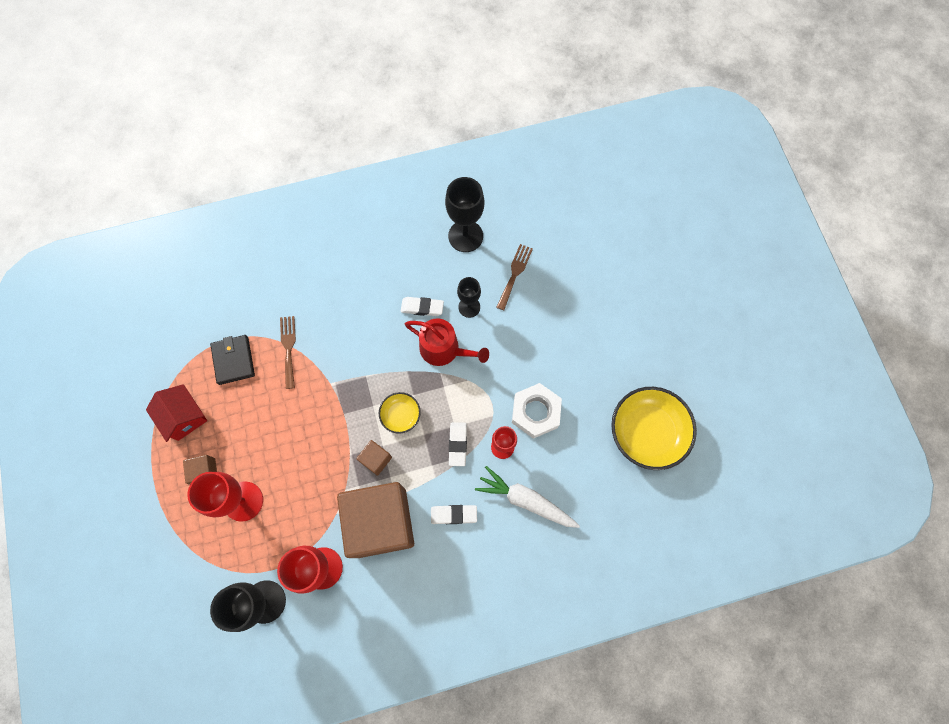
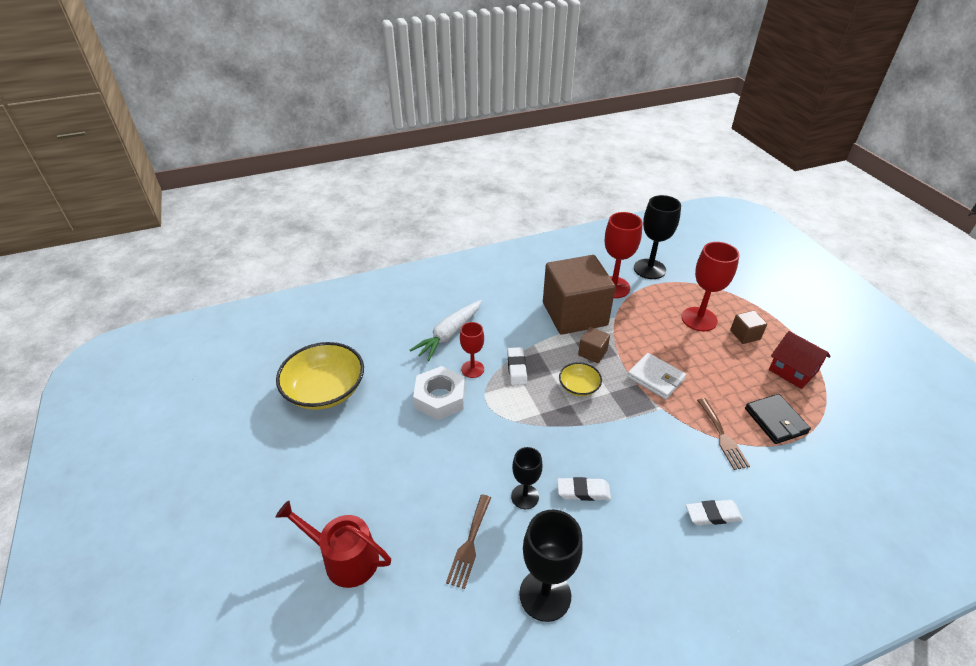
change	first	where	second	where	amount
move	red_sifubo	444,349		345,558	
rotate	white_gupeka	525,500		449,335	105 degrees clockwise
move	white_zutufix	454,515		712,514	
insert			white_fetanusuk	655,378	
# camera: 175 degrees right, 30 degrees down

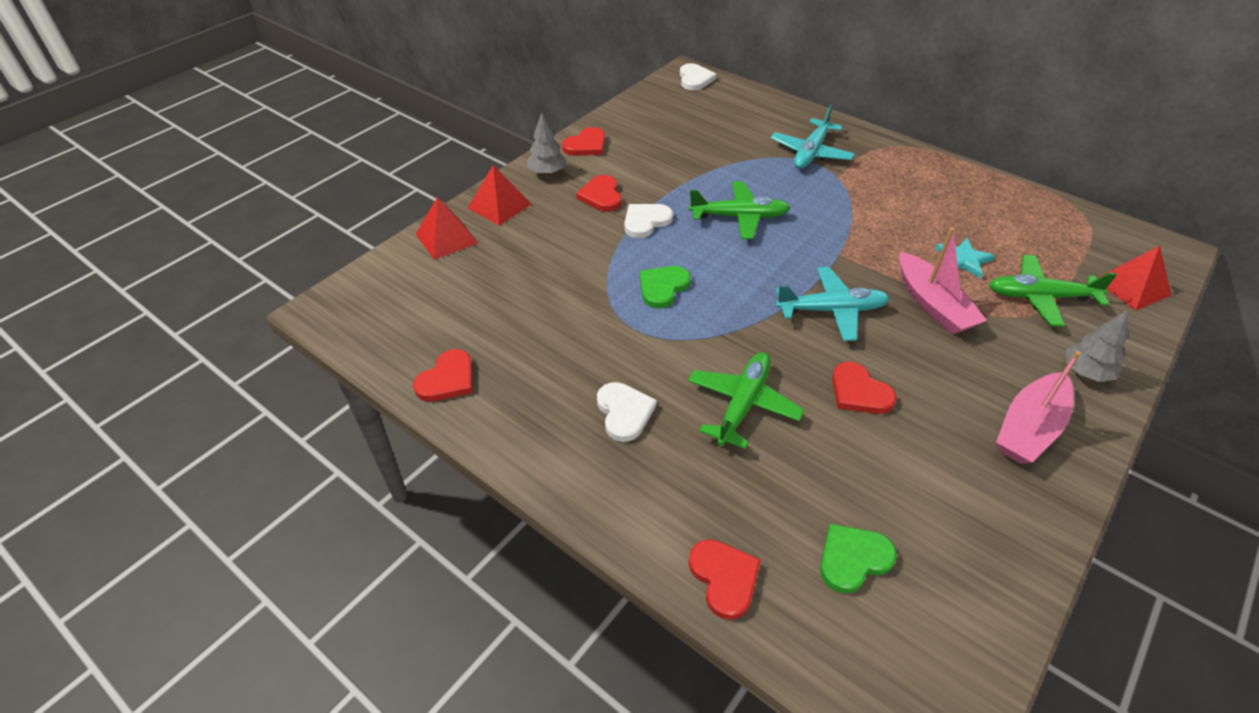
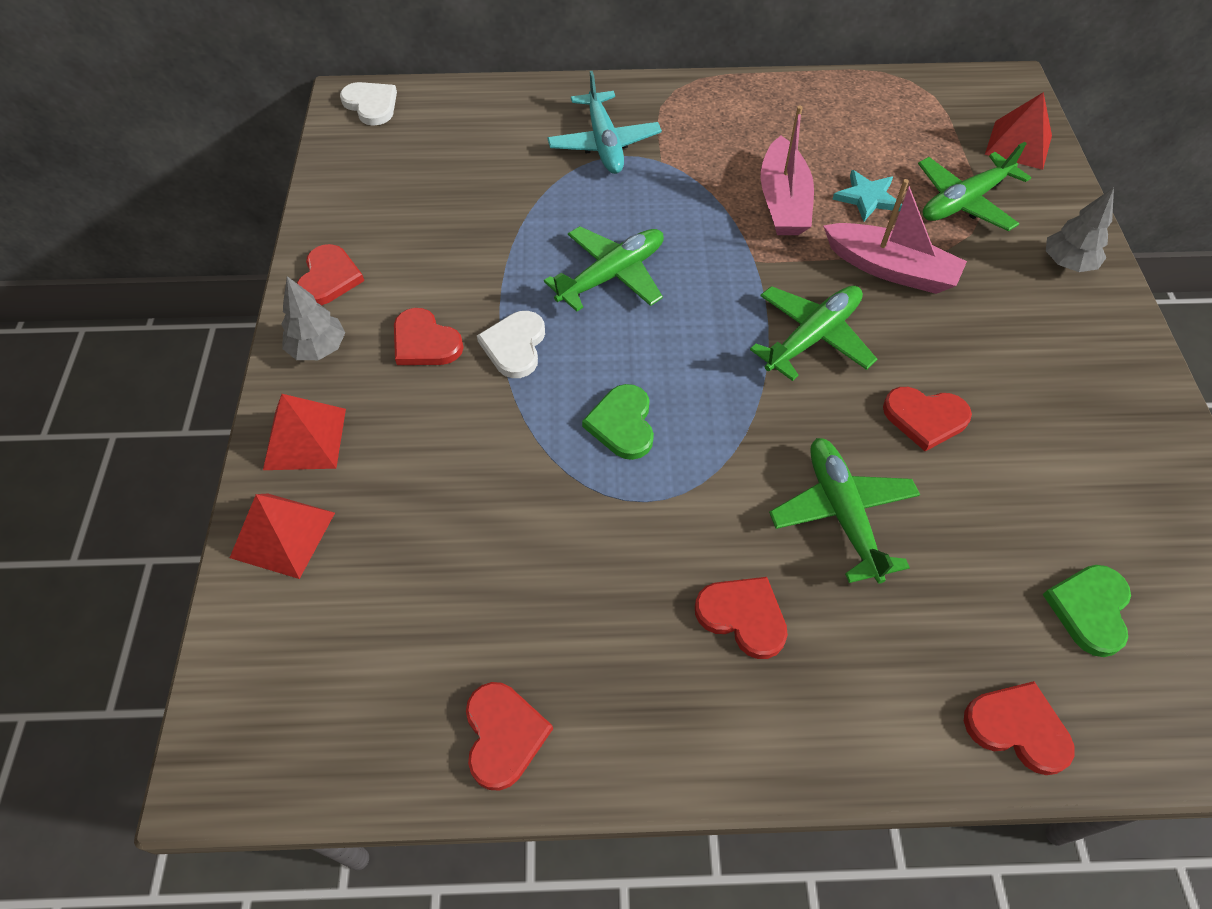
change	first	where	second	where	amount
recolor	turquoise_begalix	831,310	green_begalix	813,337	
move	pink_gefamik	1029,428		783,202	
recolor	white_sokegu	624,412	red_sokegu	743,616	
# camera: 40 degrees left, 10 degrees up

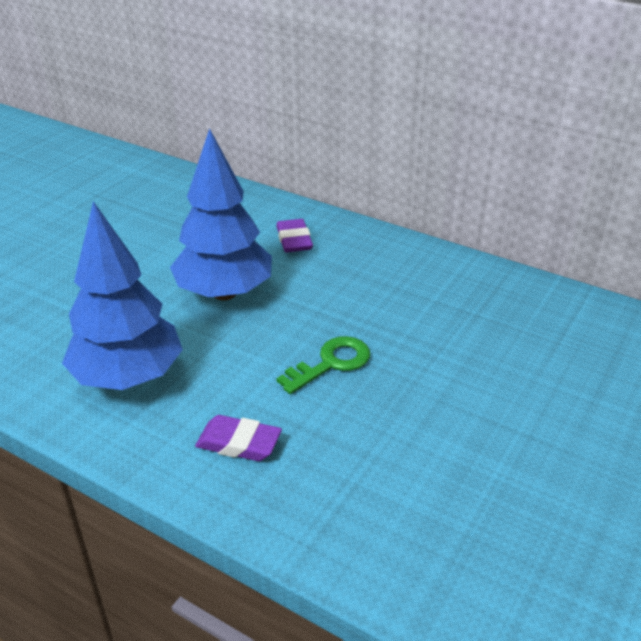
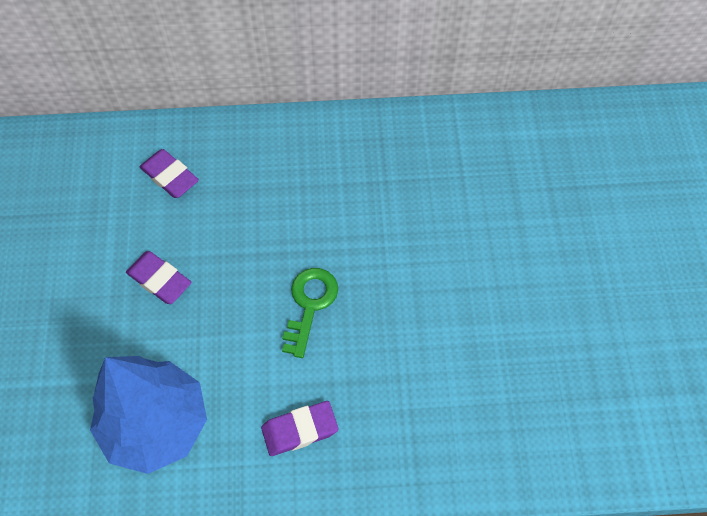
change	first	where	second	where	amount
replace	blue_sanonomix	224,293	purple_zutufix	159,280	
# camera: 35 degrees left, 25 degrees up

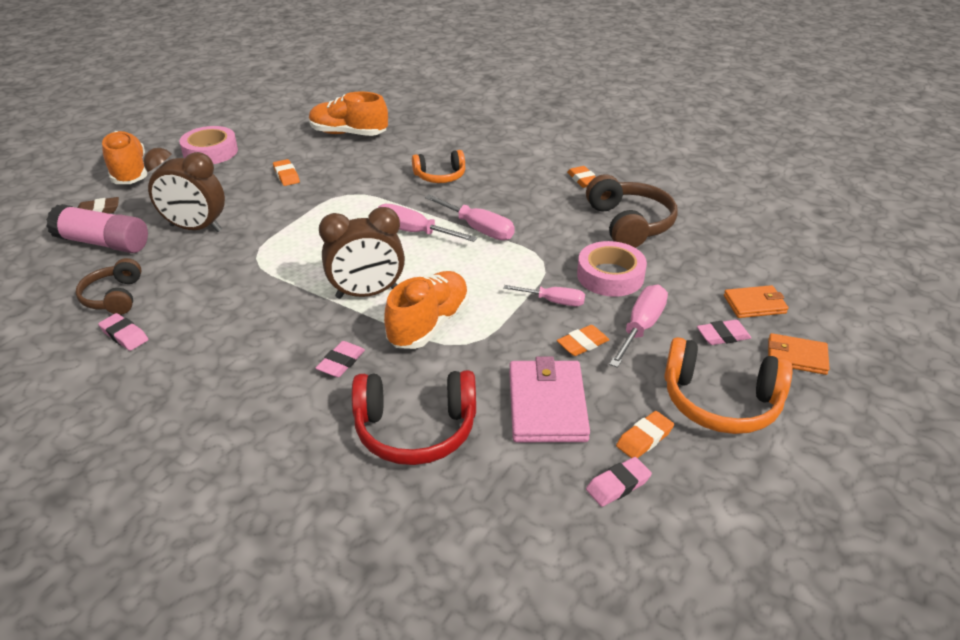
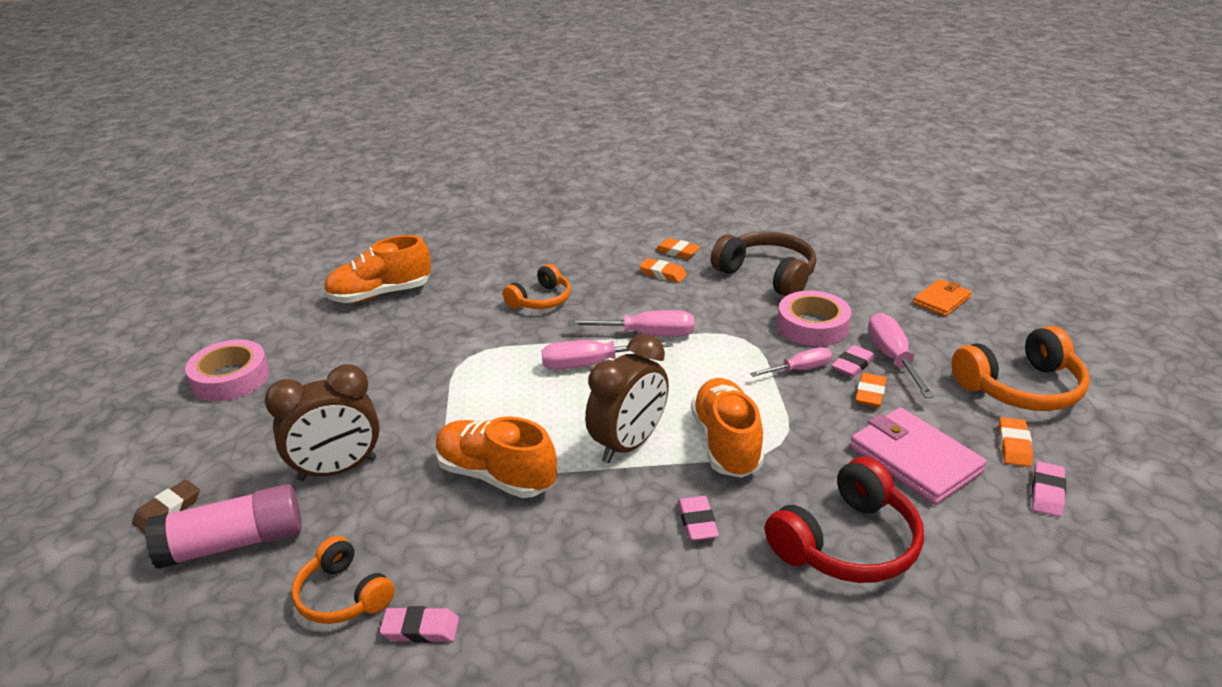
change	first	where	second	where	amount
move	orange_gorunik	129,172		496,475	
move	orange_zutufix	286,175		662,274	
recolor	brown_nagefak	114,297	orange_nagefak	343,595	
move	pink_zutufix	723,336		852,365	
delete	orange_fetanusuk	796,356			
# camera: 35 degrees left, 5 degrees down

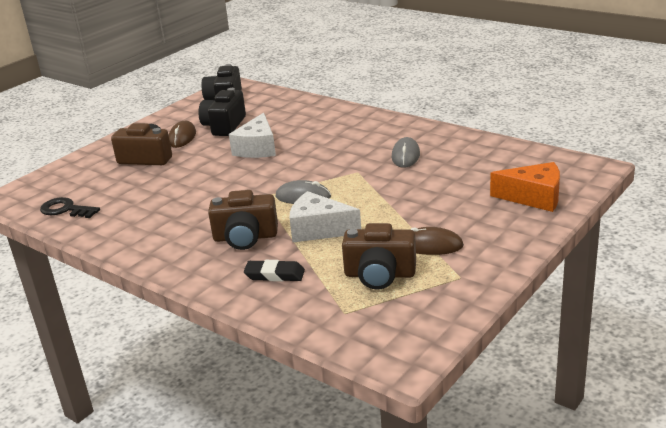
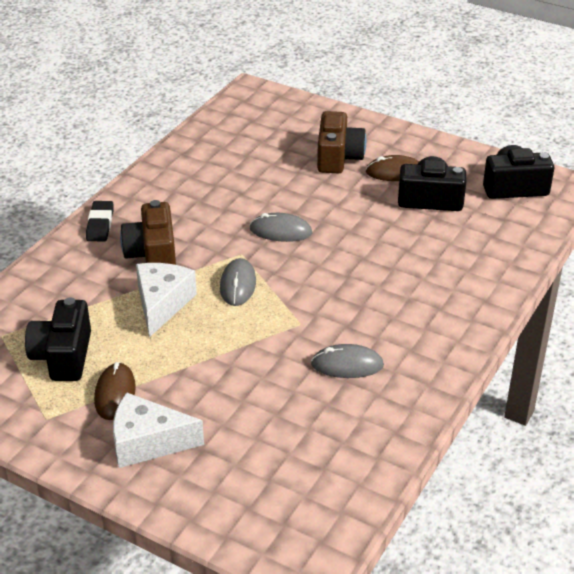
change	first	where	second	where	amount
move	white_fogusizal	257,148		147,442	
delete	orange_fogusizal	534,197			
delete	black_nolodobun	66,209			
recolor	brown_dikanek	379,275	black_dikanek	63,356	
move	black_zutufix	274,275		100,224	
insert			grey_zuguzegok	280,231	
# camera: 80 degrees right, 10 degrees up

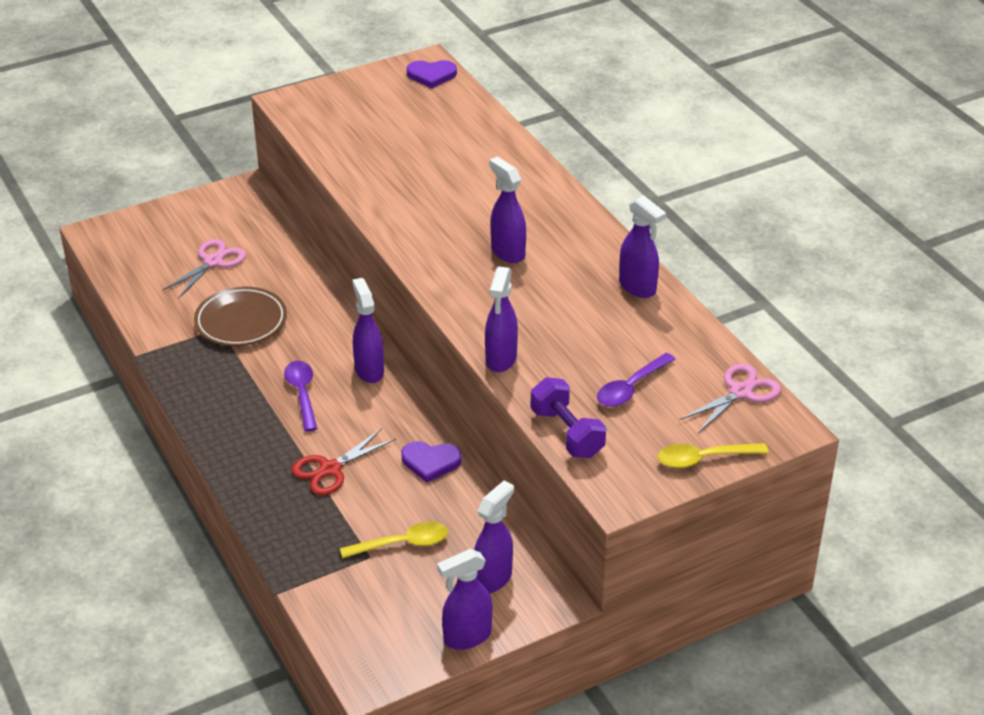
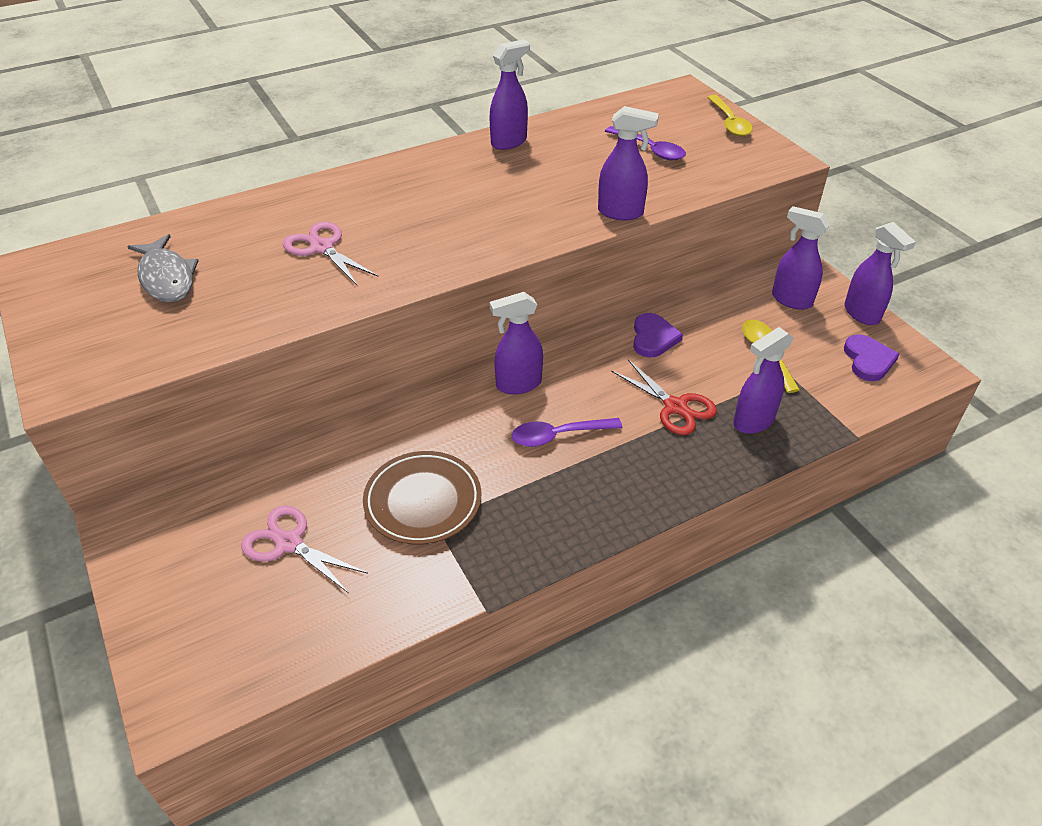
change	first	where	second	where	amount
move	purple_sokegu	431,75		868,360	
move	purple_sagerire	507,252		753,421	
move	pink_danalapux	741,392		322,247	
delete	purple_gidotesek	567,433			
insert			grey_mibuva	166,278	
# camera: 90 degrees left, 5 degrees up

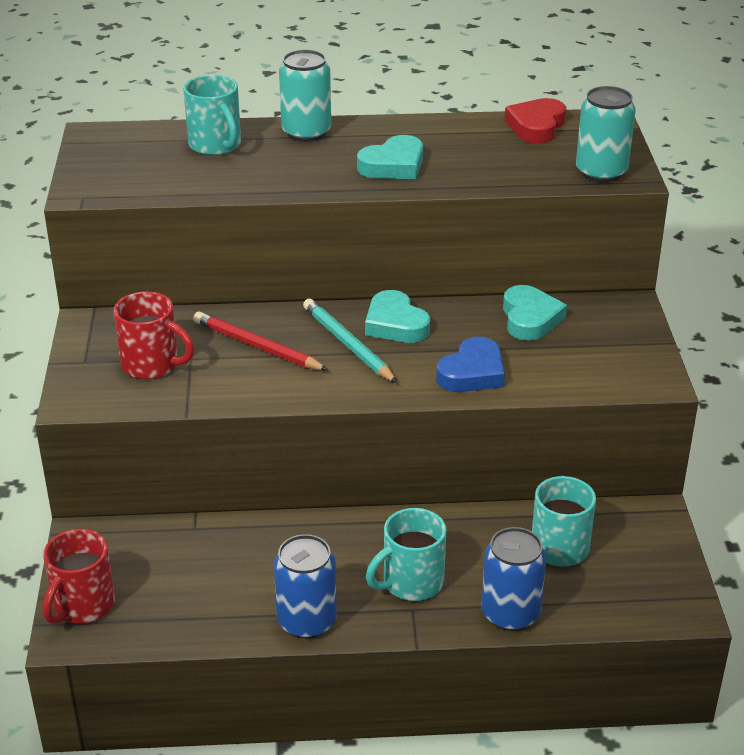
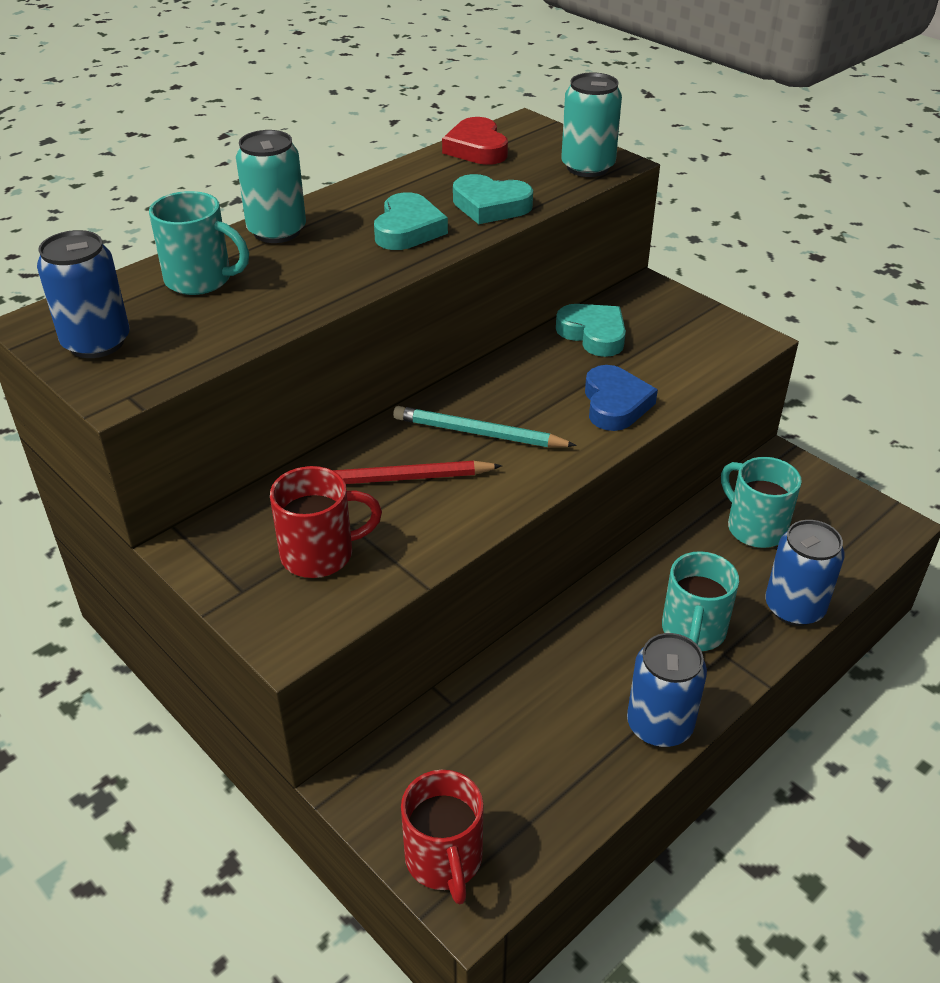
change	first	where	second	where	amount
move	turquoise_sokegu	395,324		490,206	
insert			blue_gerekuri	96,342	
# camera: 40 degrees left, 5 degrees up

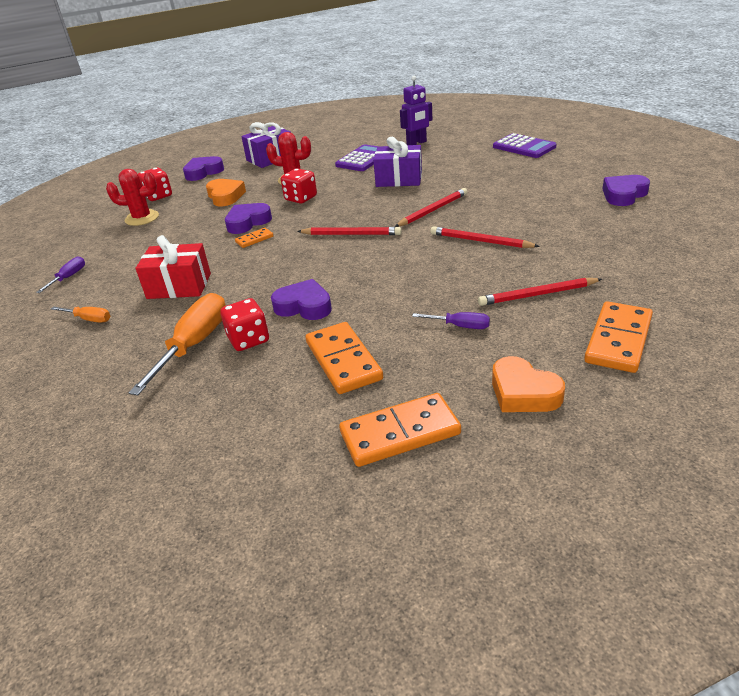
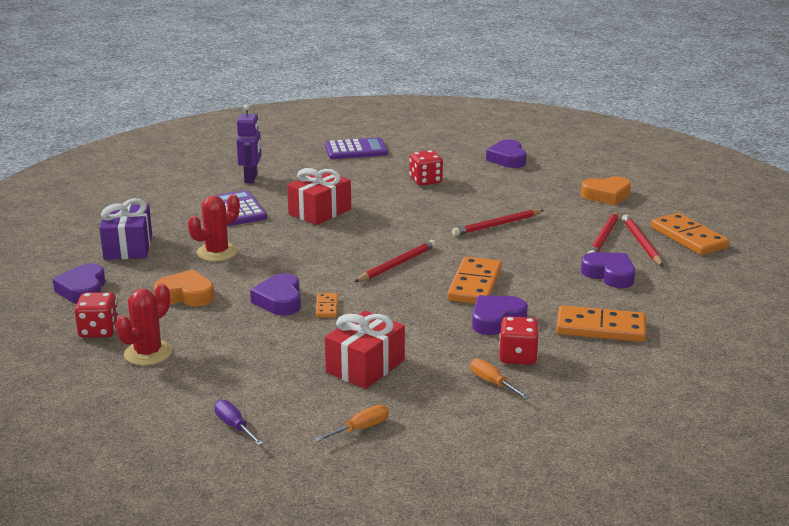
change	first	where	second	where	amount
recolor	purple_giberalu	399,179	red_giberalu	320,212	
move	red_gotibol	301,198		425,181	
move	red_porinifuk	433,210		641,243	
resize	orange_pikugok	194,345		492,383	x0.50
replace	purple_pikugok	460,326	purple_sokegu	609,275	
move	orange_sokegu	523,392		606,195	
move	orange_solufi	400,433		475,284	
# camera: 60 degrees left, 10 degrees down

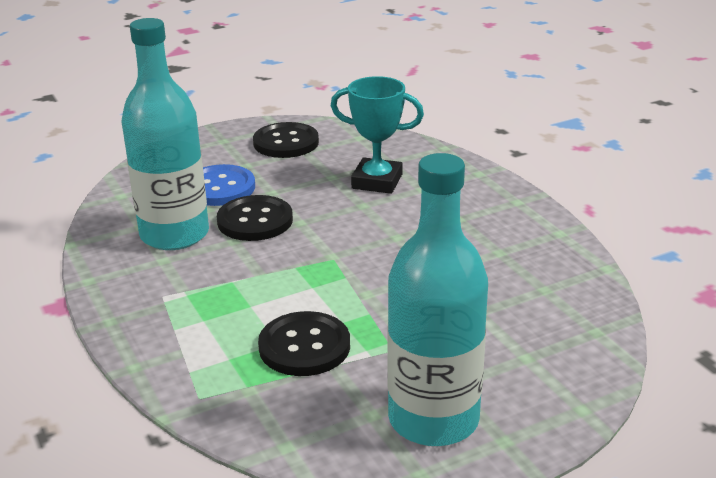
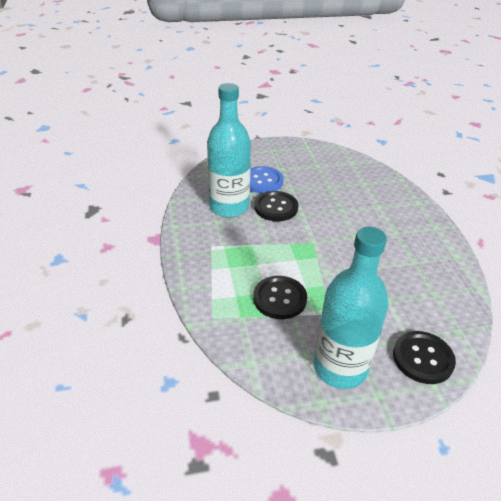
change	first	where	second	where	amount
delete	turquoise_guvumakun	377,181			
move	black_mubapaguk	286,142		422,358	
# camera: 15 degrees right, 10 degrees up

